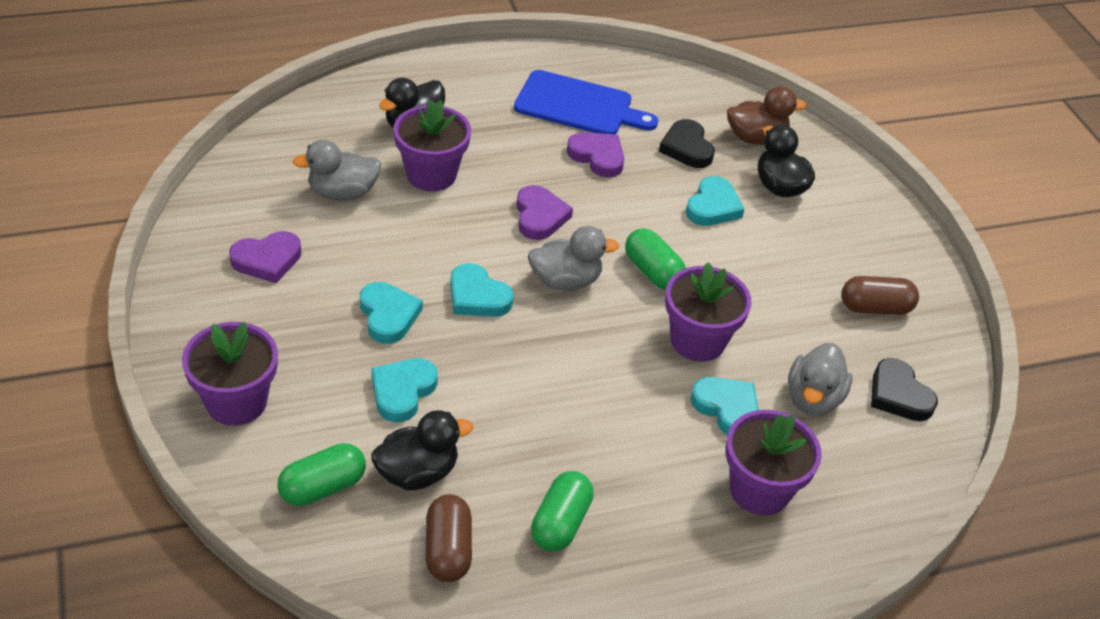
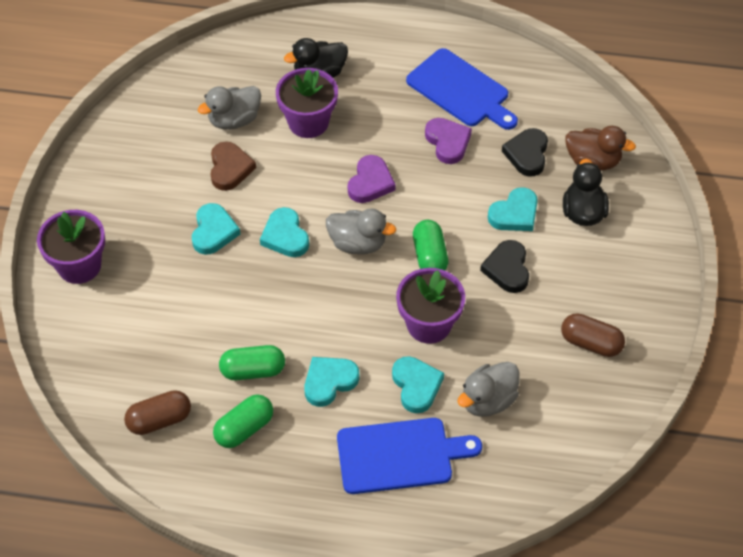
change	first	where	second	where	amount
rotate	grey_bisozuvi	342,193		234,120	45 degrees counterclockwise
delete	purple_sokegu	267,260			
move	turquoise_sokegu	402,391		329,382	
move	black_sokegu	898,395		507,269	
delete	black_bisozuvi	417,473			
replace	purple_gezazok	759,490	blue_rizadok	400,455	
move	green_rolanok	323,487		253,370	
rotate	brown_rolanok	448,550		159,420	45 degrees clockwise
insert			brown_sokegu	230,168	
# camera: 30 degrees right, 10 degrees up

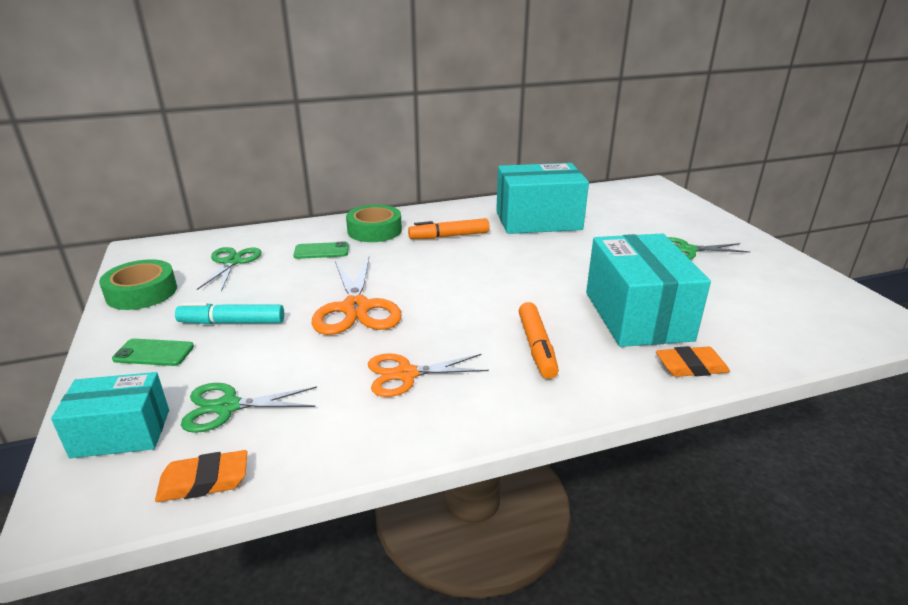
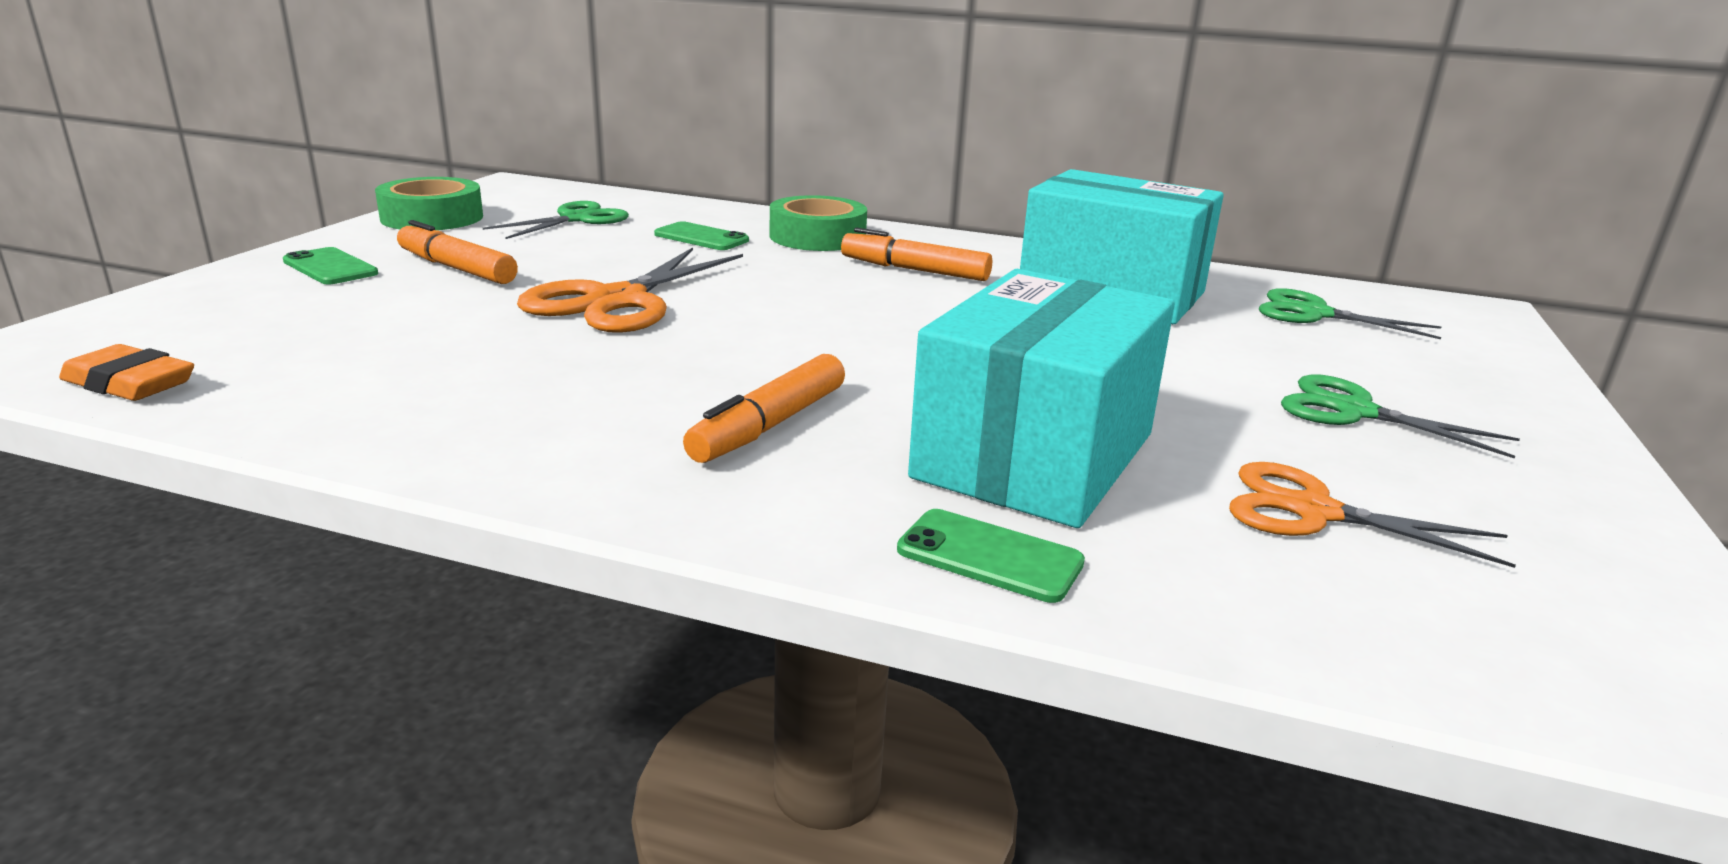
change	first	where	second	where	amount
recolor	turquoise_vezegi	232,322	orange_vezegi	457,268	
replace	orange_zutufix	691,367	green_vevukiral	989,556	
move	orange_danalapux	406,374		1313,511	
delete	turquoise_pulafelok	121,433			
move	green_danalapux	227,407		1314,313	
# camera: 35 degrees right, 5 degrees down

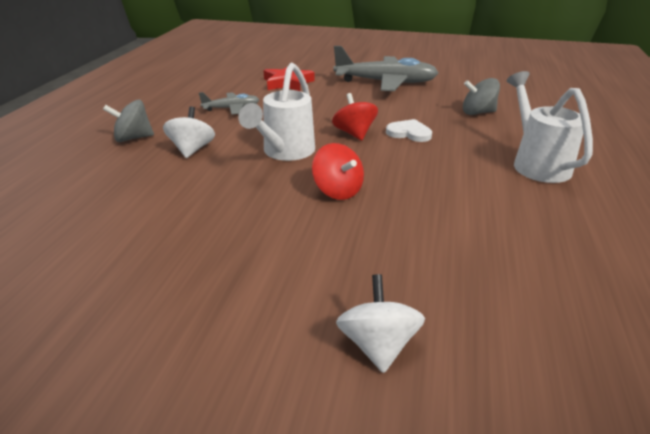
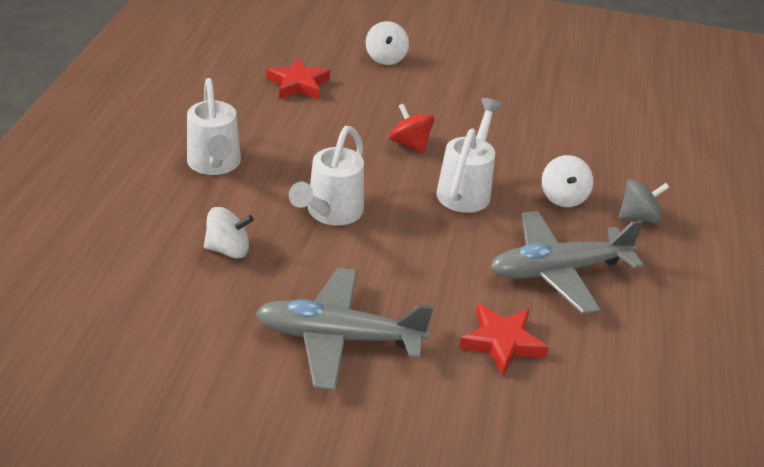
change	first	where	second	where	amount
recolor	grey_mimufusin	477,112	white_mimufusin	228,249	
resize	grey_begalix	232,108		558,271	x2.00
delete	red_mimufusin	354,133			
replace	white_sokegu	409,133	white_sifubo	330,213	
insert			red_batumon	298,84	
# camera: 175 degrees right, 5 degrees up

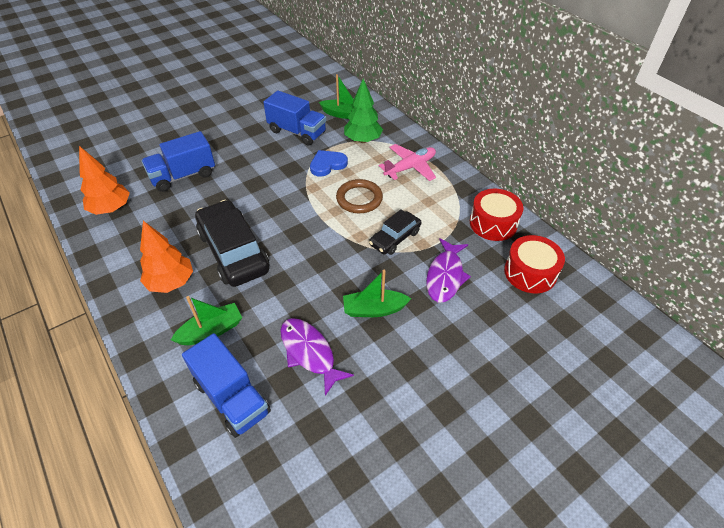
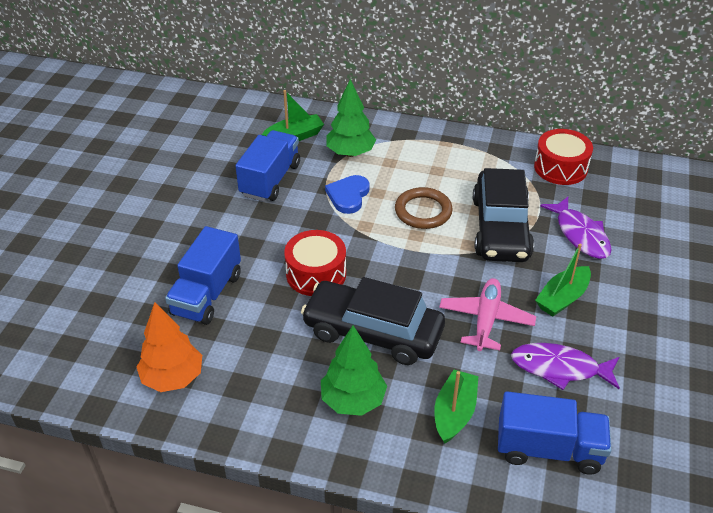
change	first	where	second	where	amount
rotate	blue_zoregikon	297,132		270,180	60 degrees counterclockwise
move	pink_begalix	410,167		486,320	
resize	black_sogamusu	395,238		500,228	x1.78
recolor	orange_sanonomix	171,282	green_sanonomix	353,400	
move	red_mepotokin	530,273		316,274	
# camera: 40 degrees left, 5 degrees down

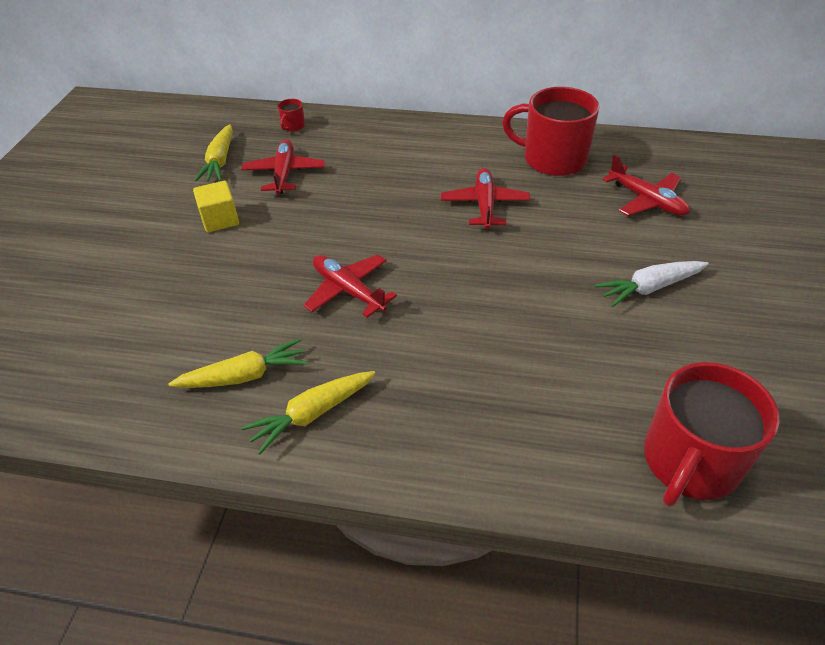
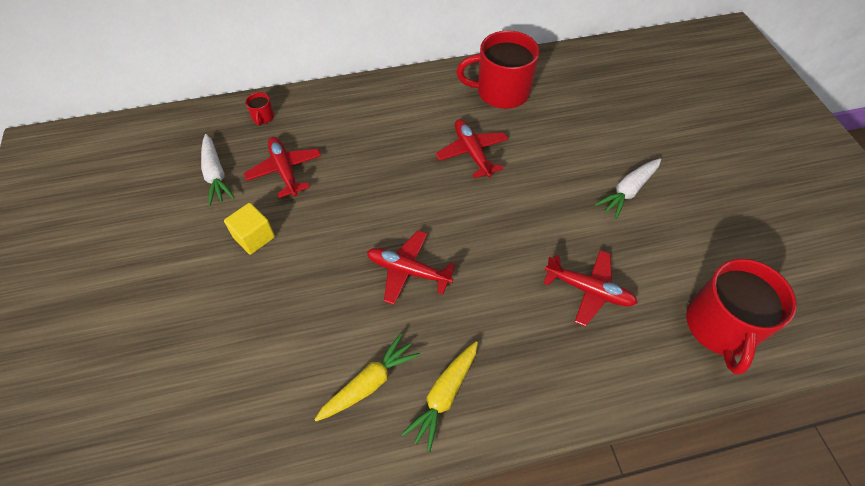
change	first	where	second	where	amount
recolor	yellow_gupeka	220,161	white_gupeka	216,175	
move	red_begalix	647,200		589,290	
# camera: 25 degrees left, 10 degrees up

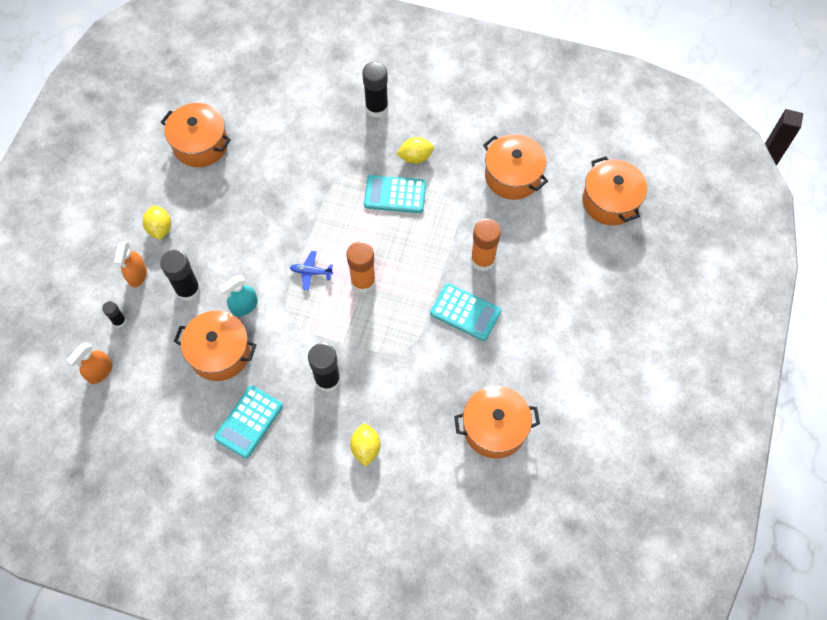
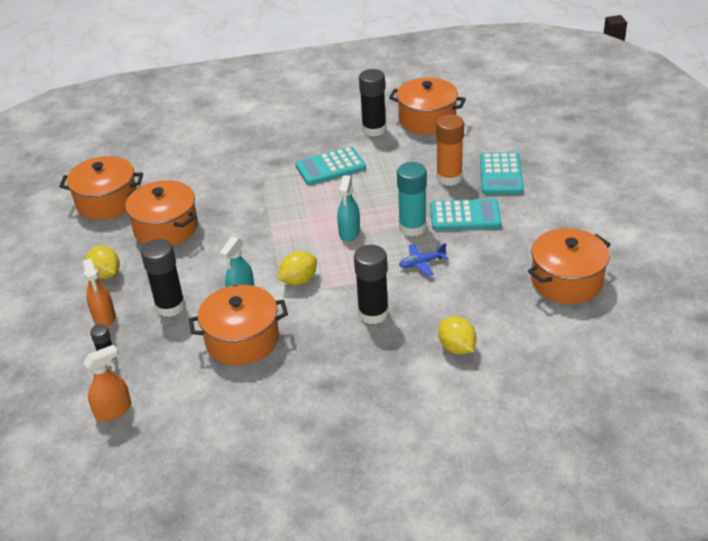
change	first	where	second	where	amount
move	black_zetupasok	376,108		374,129	
move	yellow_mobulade	415,157		299,280	
move	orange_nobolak	610,201		166,228	
replace	orange_zetupasok	363,281	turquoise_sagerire	349,232	
move	blue_begalix	311,272		422,263	
rotate	orange_sagerire	100,372		113,410	135 degrees counterclockwise
move	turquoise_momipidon	249,422		501,174	
insert			turquoise_zetupasok	412,227	
# camera: 25 degrees left, 25 degrees down

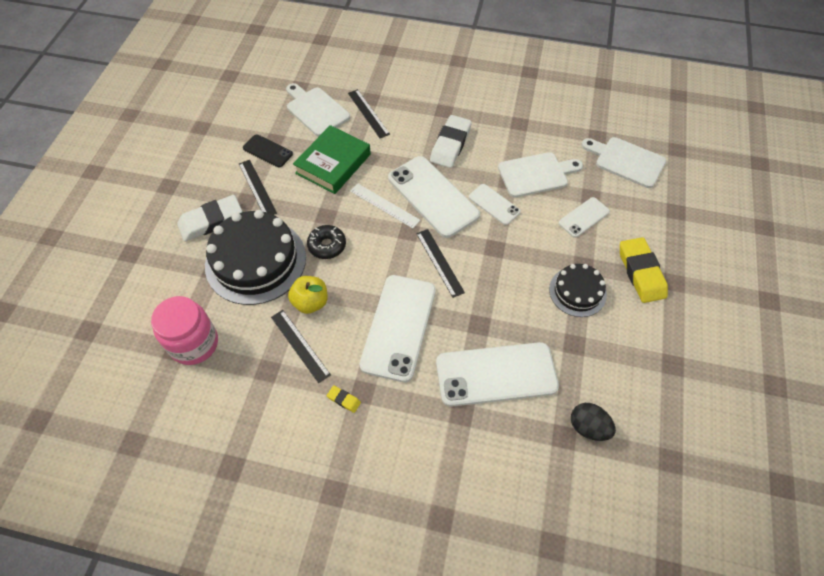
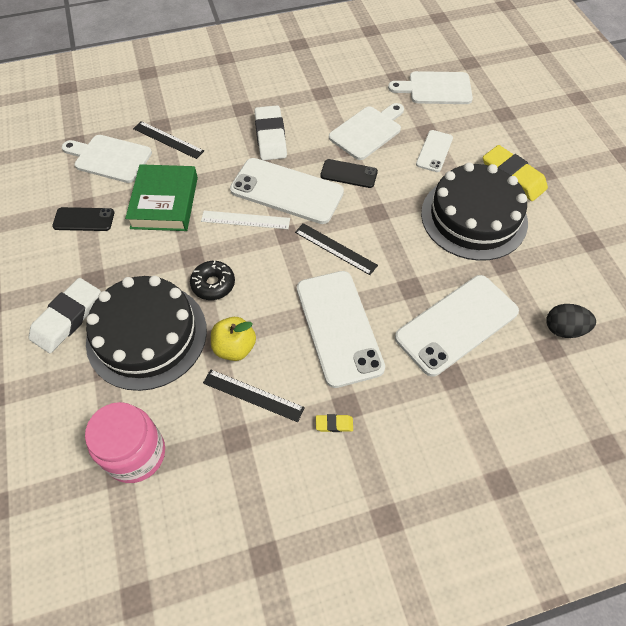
change	first	where	second	where	amount
delete	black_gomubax	257,188			
recolor	white_vevukiral	494,204	black_vevukiral	349,174	
resize	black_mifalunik	577,292		474,217	x1.81
# camera: 30 degrees left, 0 degrees up

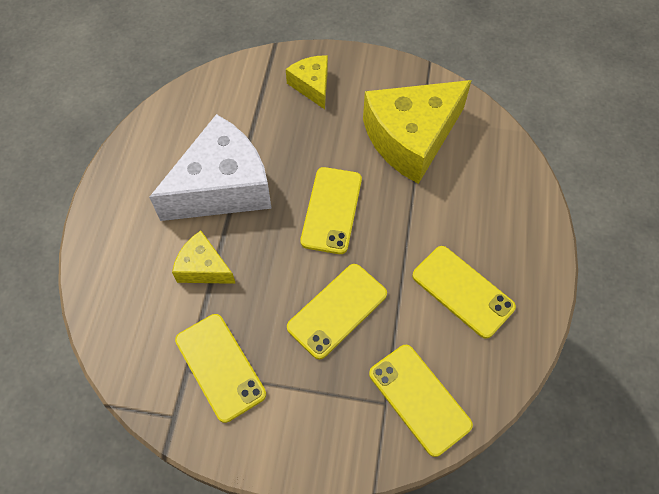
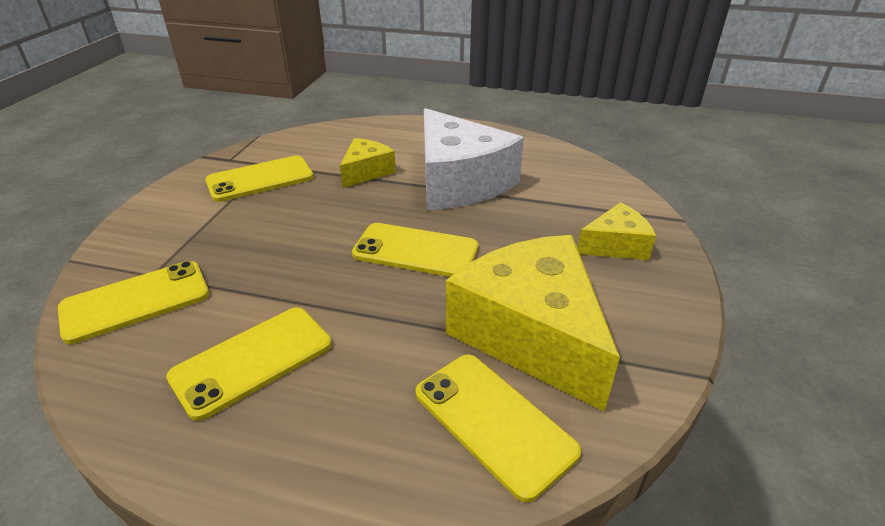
change	first	where	second	where	amount
move	yellow_vevukiral	337,310		494,422	
# camera: 95 degrees right, 25 degrees down

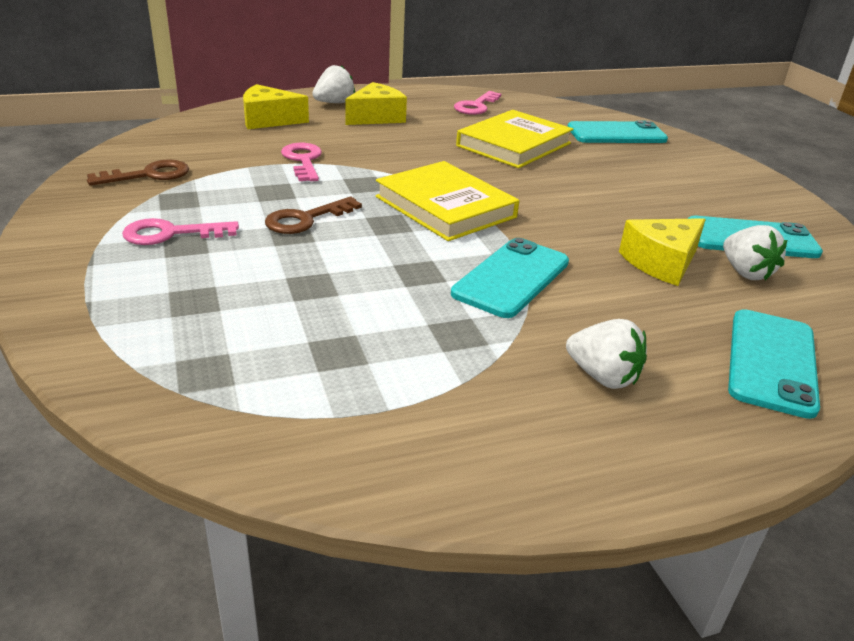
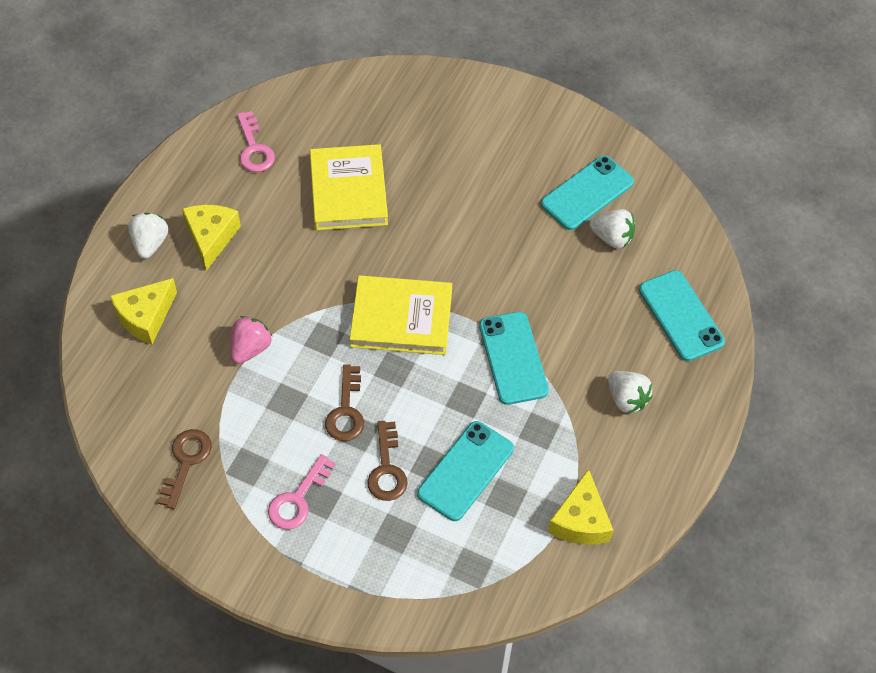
change	first	where	second	where	amount
move	turquoise_vevukiral	616,134		466,471	
replace	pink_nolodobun	303,161	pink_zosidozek	250,348	
move	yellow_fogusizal	661,263		580,520	
rotate	white_zosidozek	602,376		626,399	60 degrees clockwise
insert			brown_nolodobun	387,469	
# camera: 45 degrees left, 25 degrees up

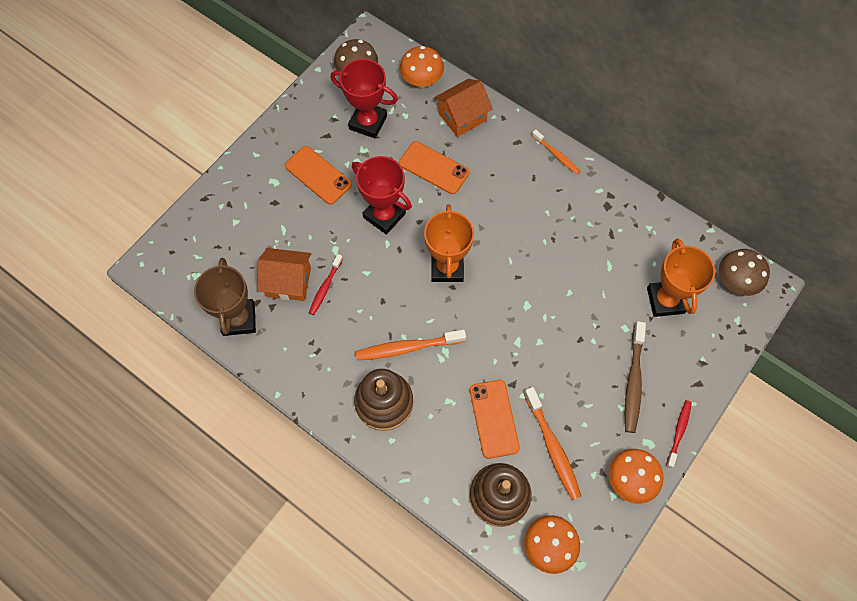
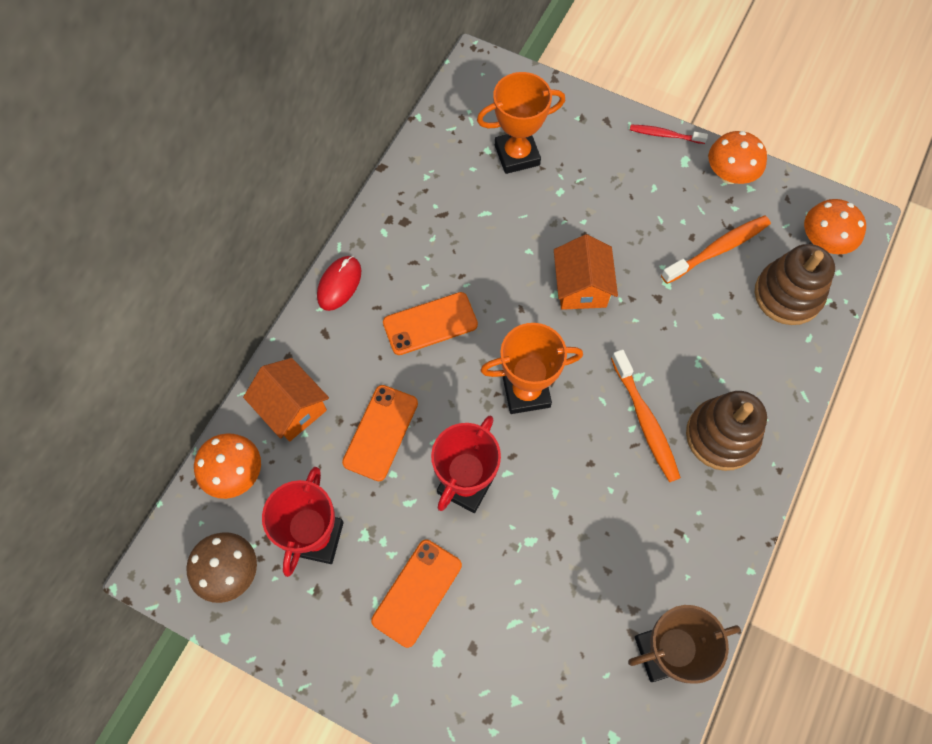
change	first	where	second	where	amount
replace	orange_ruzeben	556,155	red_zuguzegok	339,284	
move	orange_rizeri	288,282		581,287	
delete	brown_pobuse	735,282			
delete	red_ruzeben	325,287			
delete	brown_ruzeben	633,381			
move	orange_vevukiral	494,418		430,324	
# camera: 100 degrees left, 0 degrees up

